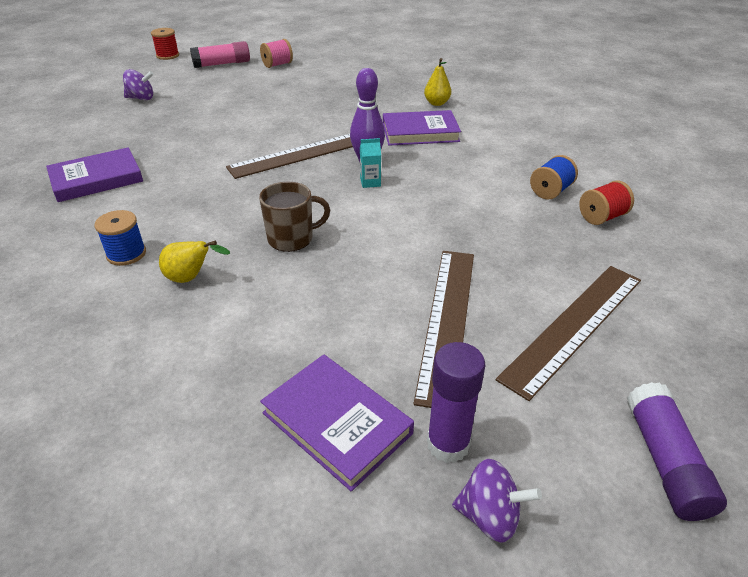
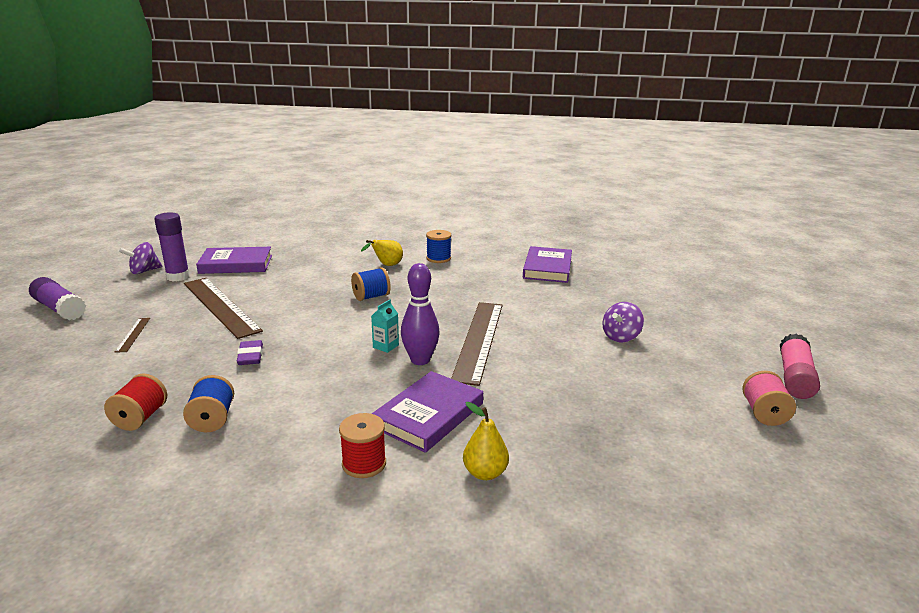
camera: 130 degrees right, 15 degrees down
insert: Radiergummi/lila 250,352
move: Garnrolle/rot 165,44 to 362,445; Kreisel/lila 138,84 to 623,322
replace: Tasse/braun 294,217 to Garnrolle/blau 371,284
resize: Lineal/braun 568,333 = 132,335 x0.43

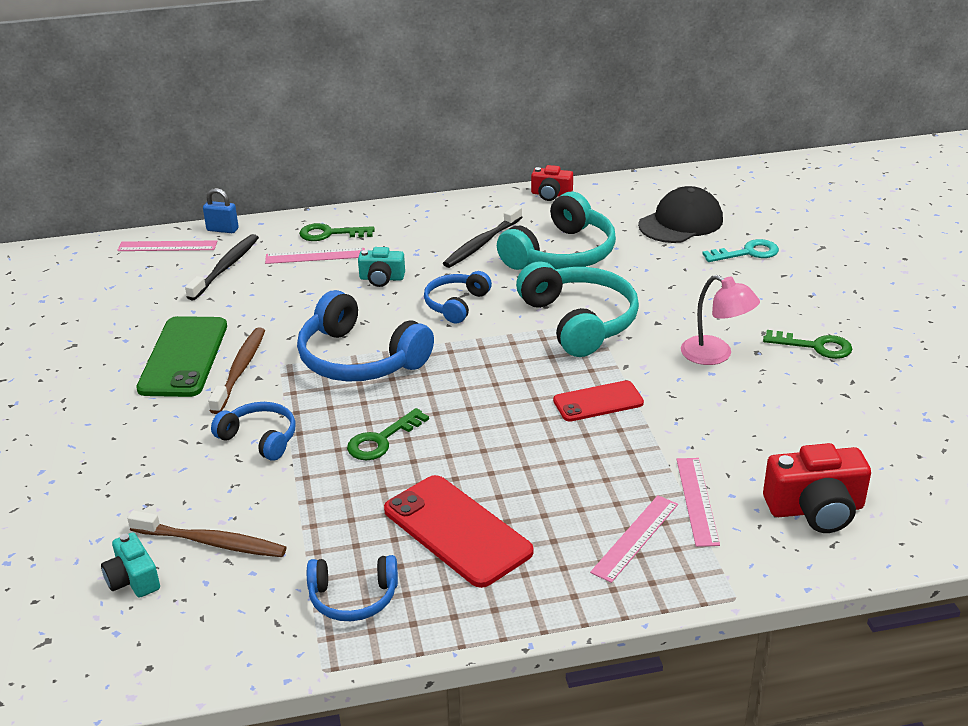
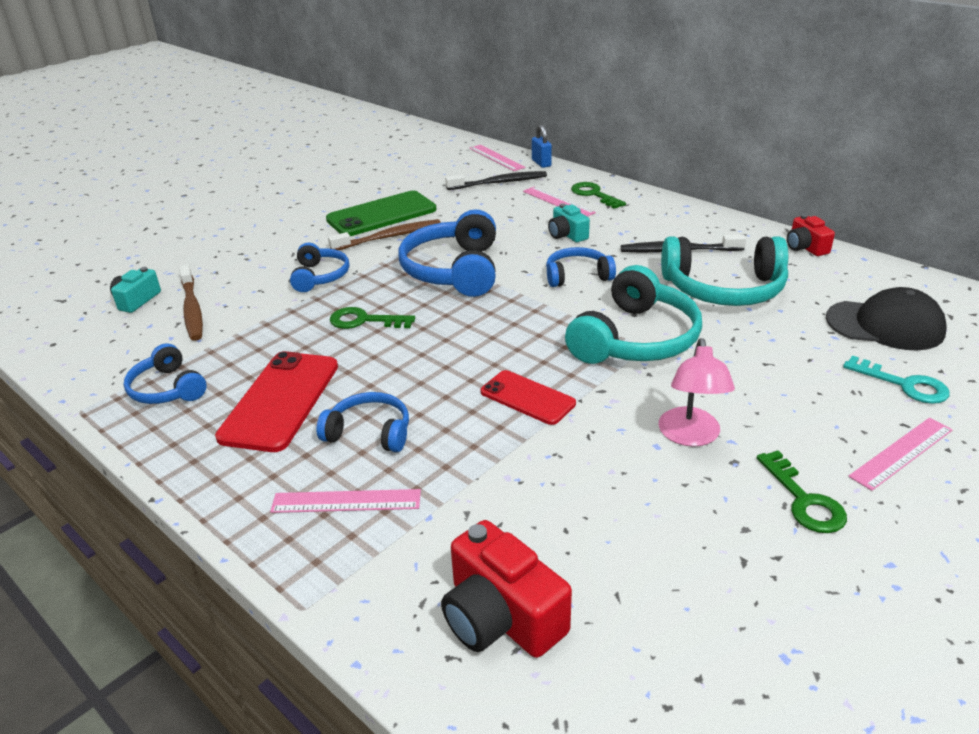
camera: 55 degrees right, 0 degrees up
insert: Kopfhörer/blau 363,422
move: Lineal/rosa 698,502 to 901,454

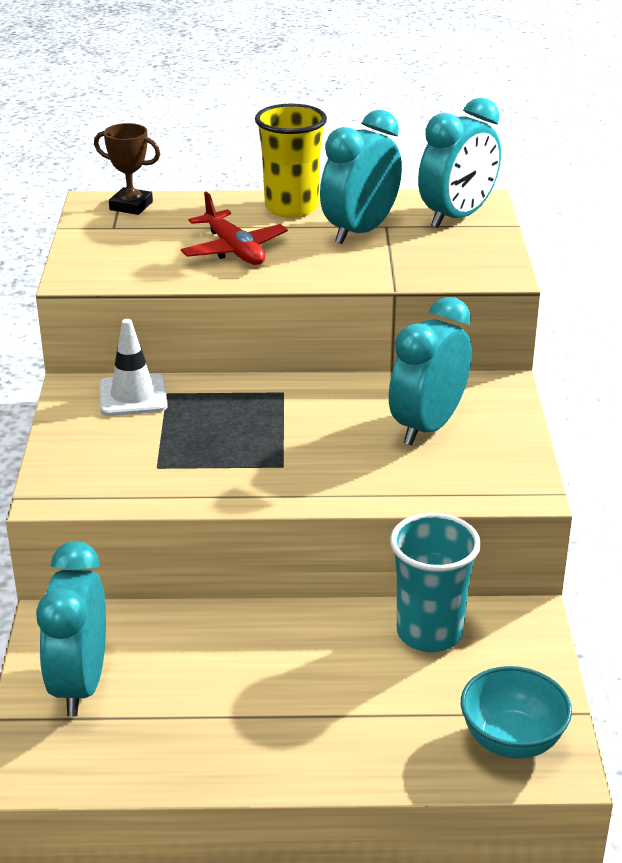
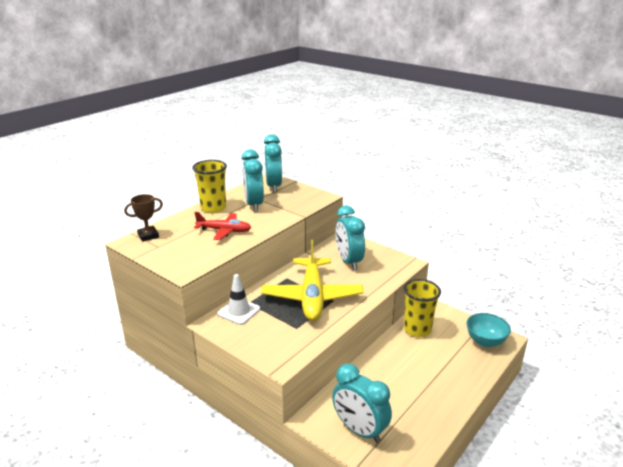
camera: 50 degrees left, 5 degrees down
insert: Flugzeug/gelb 312,280
recolor: Becher/türkis 435,582 to Becher/gelb 422,308

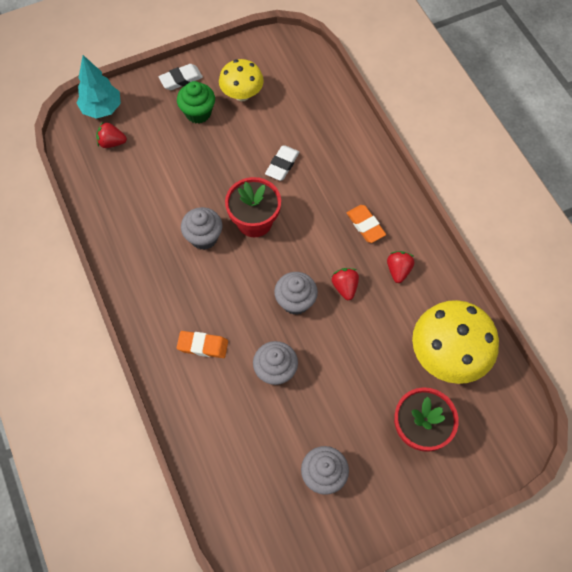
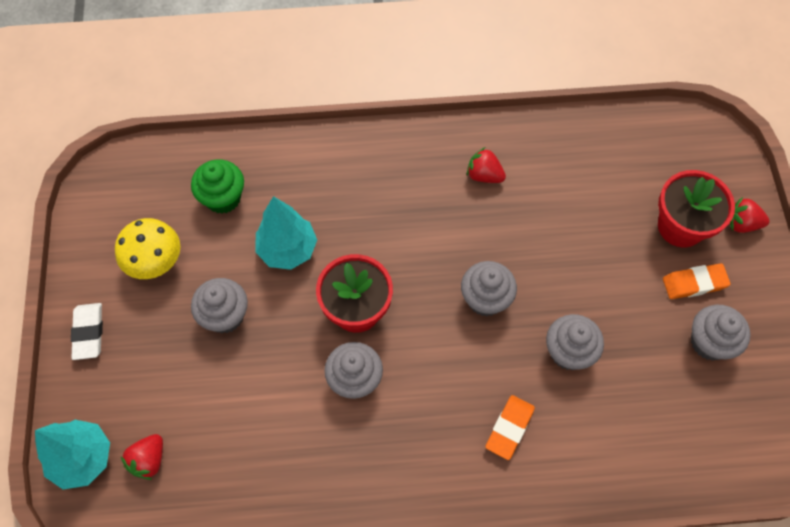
camera: 70 degrees left, 0 degrees up
delete: Pilz/gelb 455,342
insert: Muffin/grau 219,305
move: Muffin/grün 196,102 to 217,187; Radiergummi/orange 366,224 to 697,281; Erdbeere/rot 345,284 to 749,215
replace: Radiergummi/weiß 282,163 to Baum/türkis 286,233

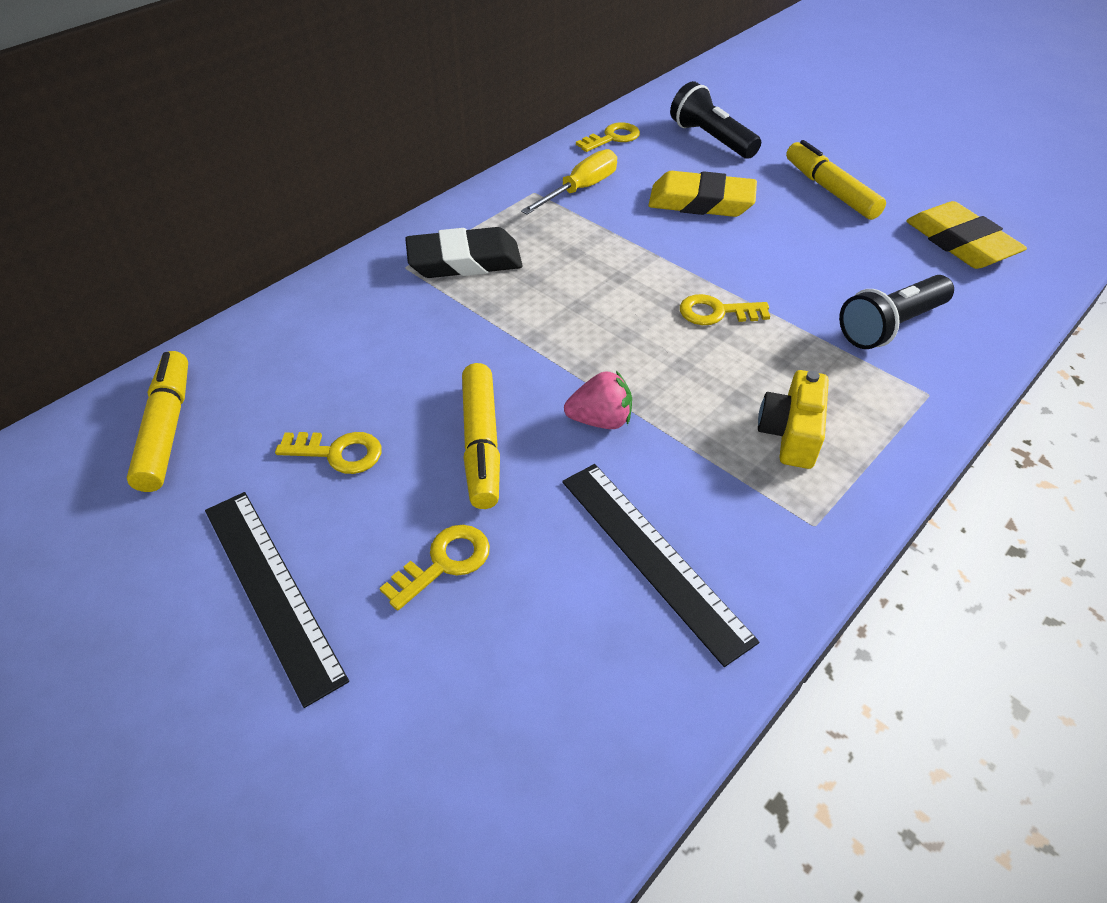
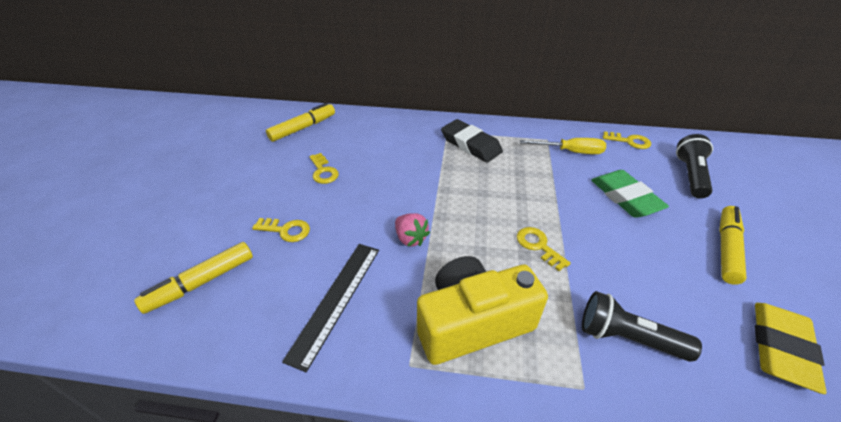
camera: 55 degrees right, 5 degrees down
delete: Lineal/schwarz 277,600
move: Filzstift/gelb 481,436 to 193,278
recolor: Radiergummi/gelb 702,194 to Radiergummi/grün 630,194
resize: Kamera/gelb 793,419 = 482,310 x1.86

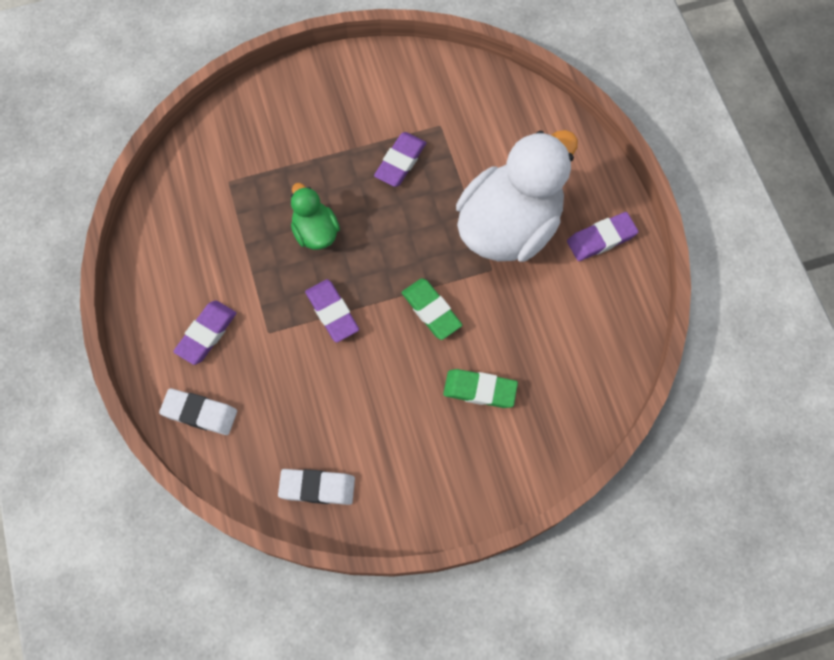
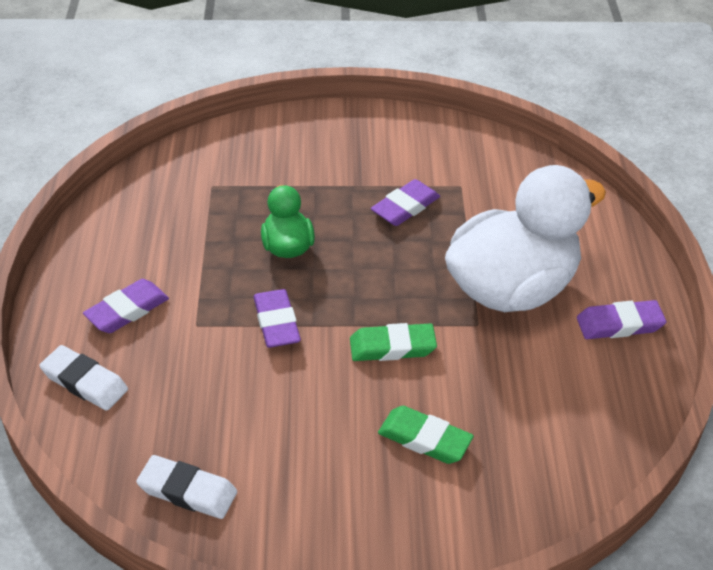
camera: 15 degrees right, 25 degrees down
rotate: Radiergummi/grün 432,309 = 393,342 75 degrees counterclockwise

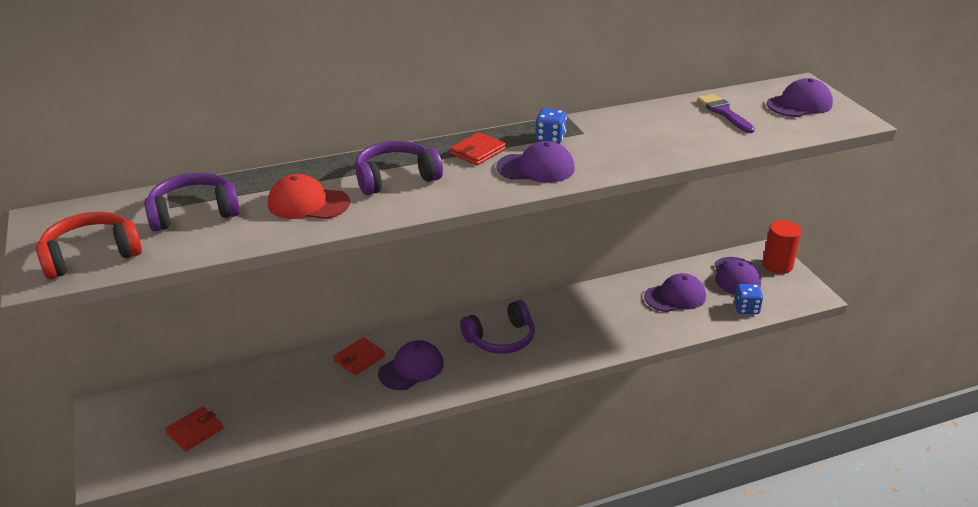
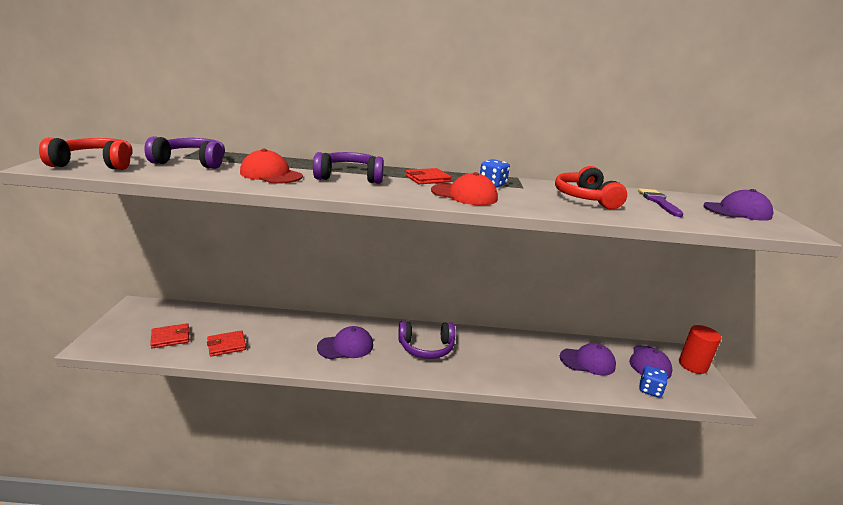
camera: 20 degrees right, 10 degrees down
insert: Kopfhörer/rot 591,187
move: Geldbörse/rot 359,356 to 226,343
recolor: Kappe/lila 535,162 to Kappe/rot 464,188

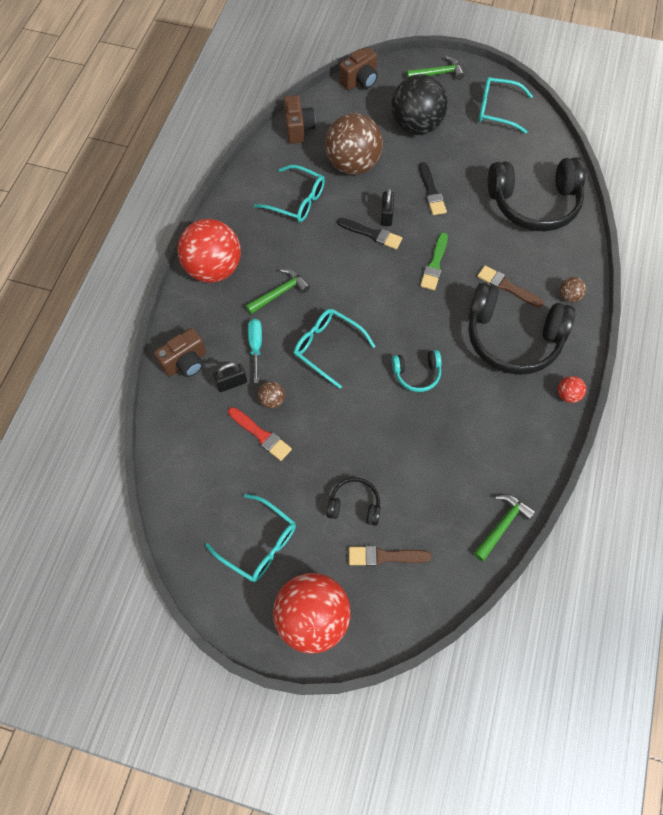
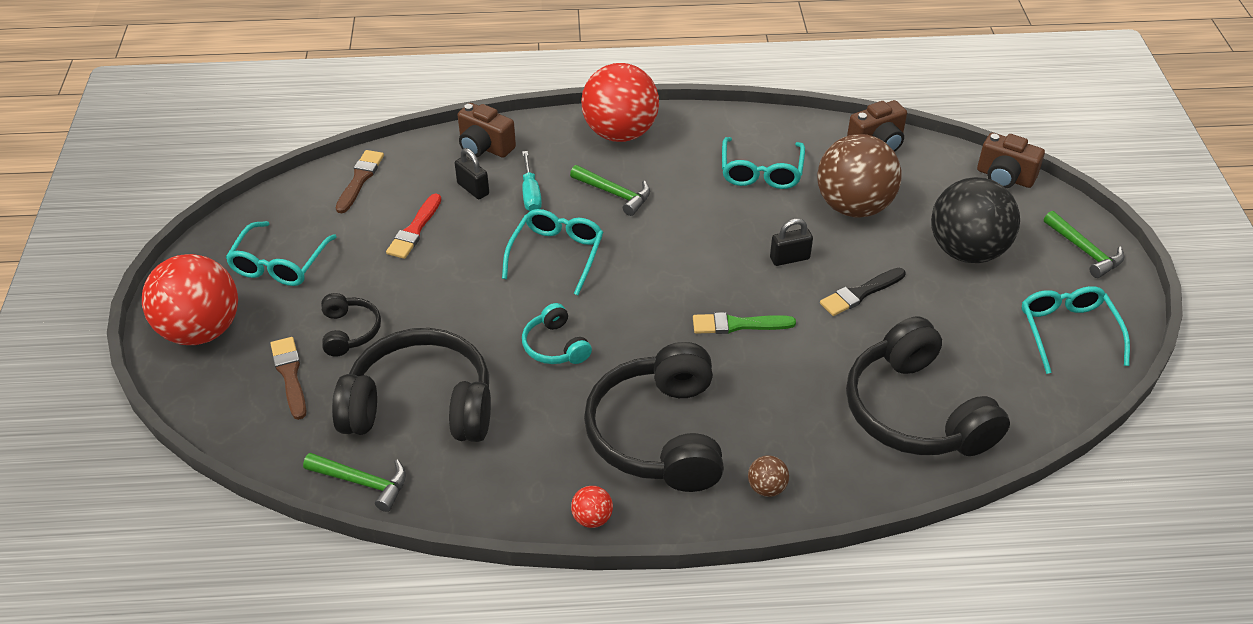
camera: 70 degrees right, 20 degrees down
delete: Pinsel/schwarz 369,234; Ball/braun 271,395
insert: Kopfhörer/schwarz 411,385
move: Pinsel/braun 510,286 to 360,181
rotate: Schraubenzieher/türkis 255,351 = 532,181 105 degrees clockwise

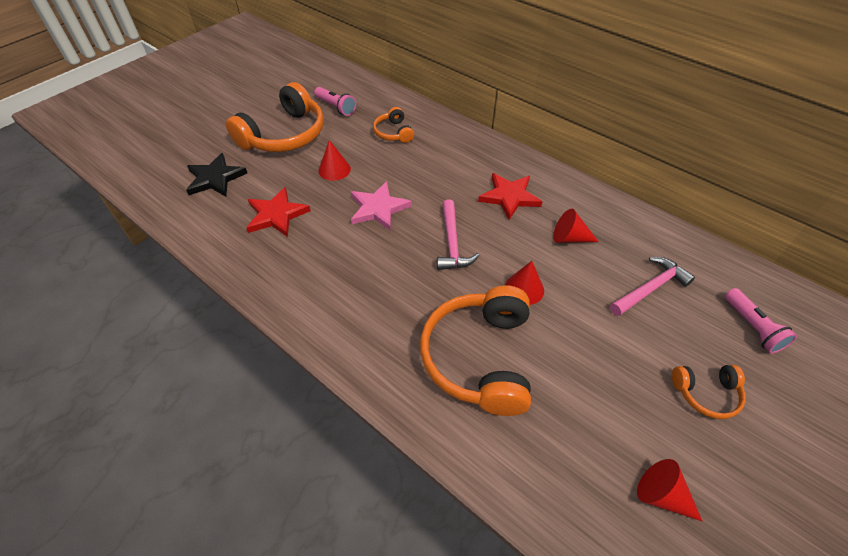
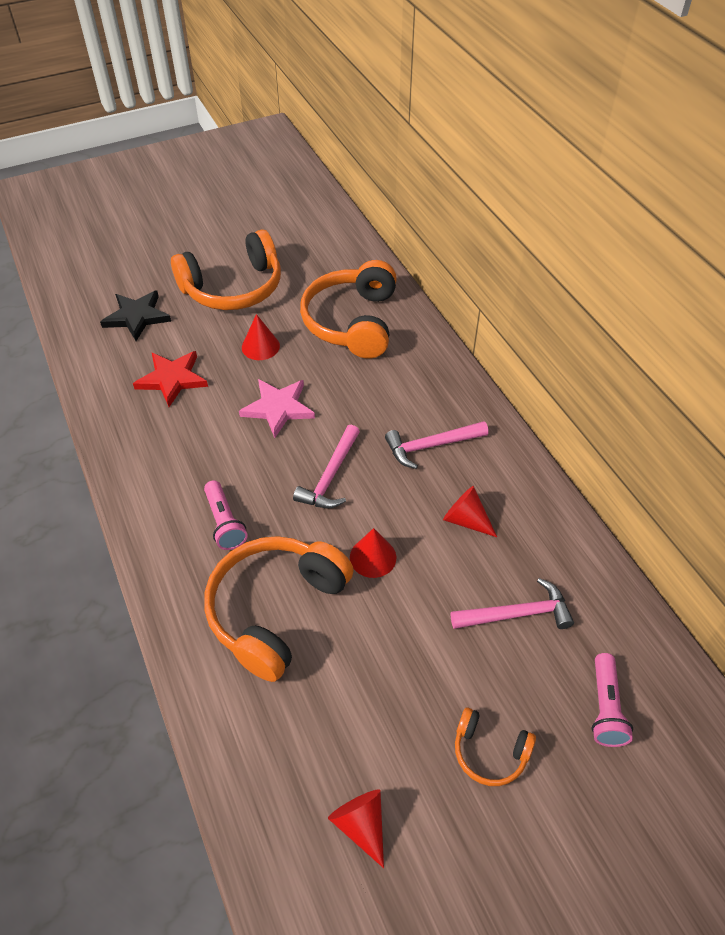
camera: 25 degrees right, 0 degrees up
move: Taschenlampe/rosa 335,101 to 225,515
replace: Stern/rot 510,196 to Hammer/rosa 437,445
resize: Kopfhörer/orange 393,125 = 348,309 x2.05

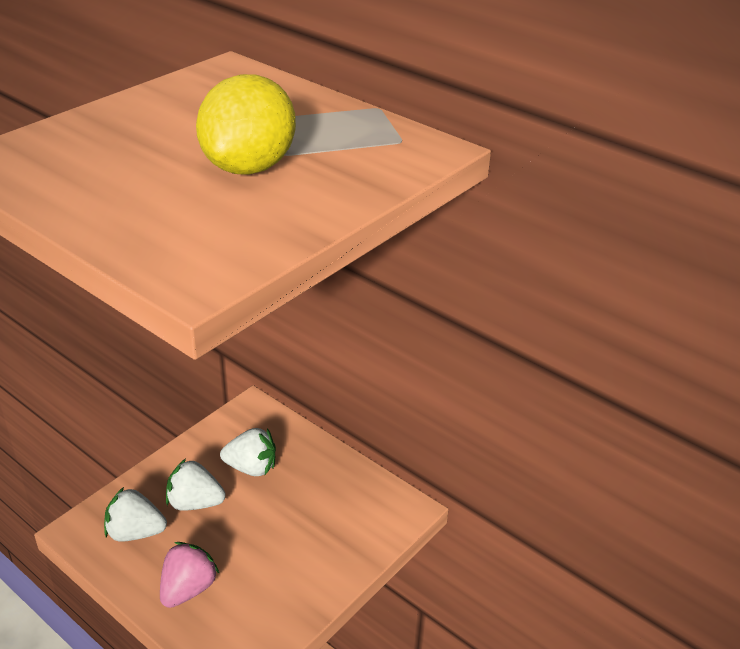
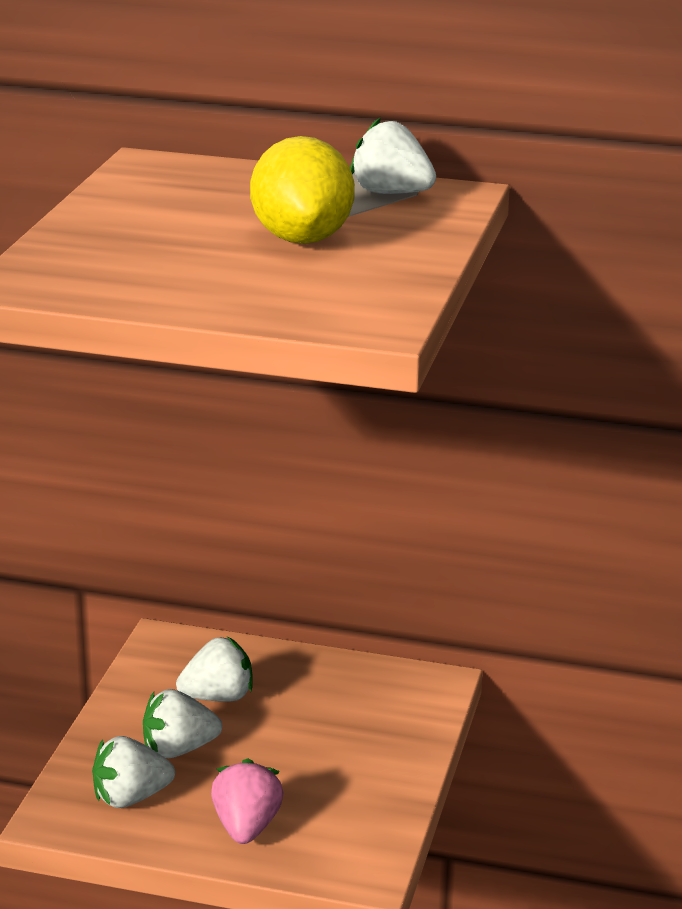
camera: 25 degrees left, 10 degrees down
insert: Erdbeere/weiß 393,155

